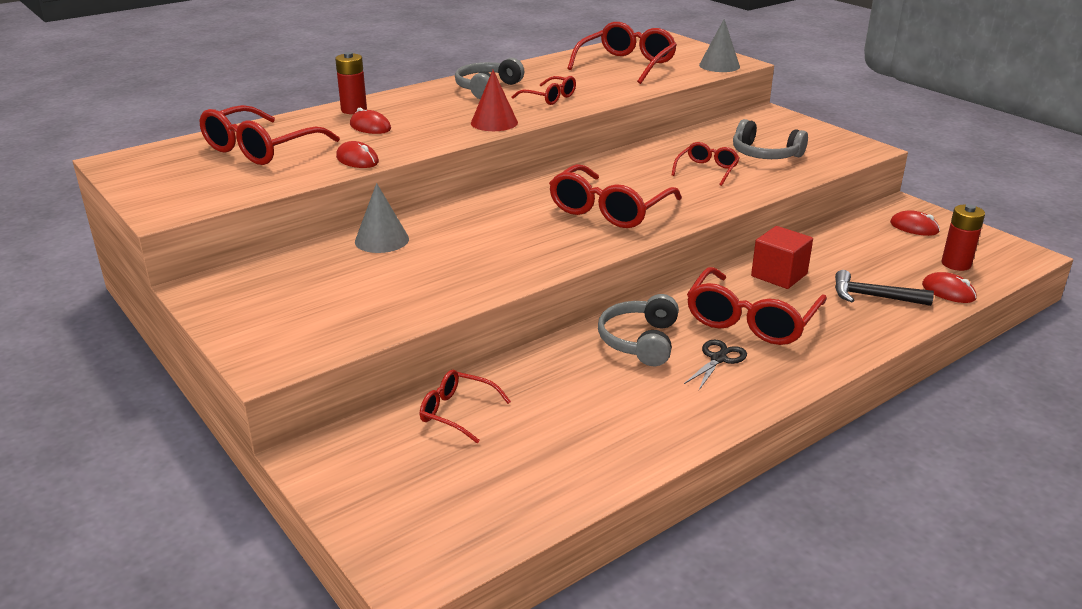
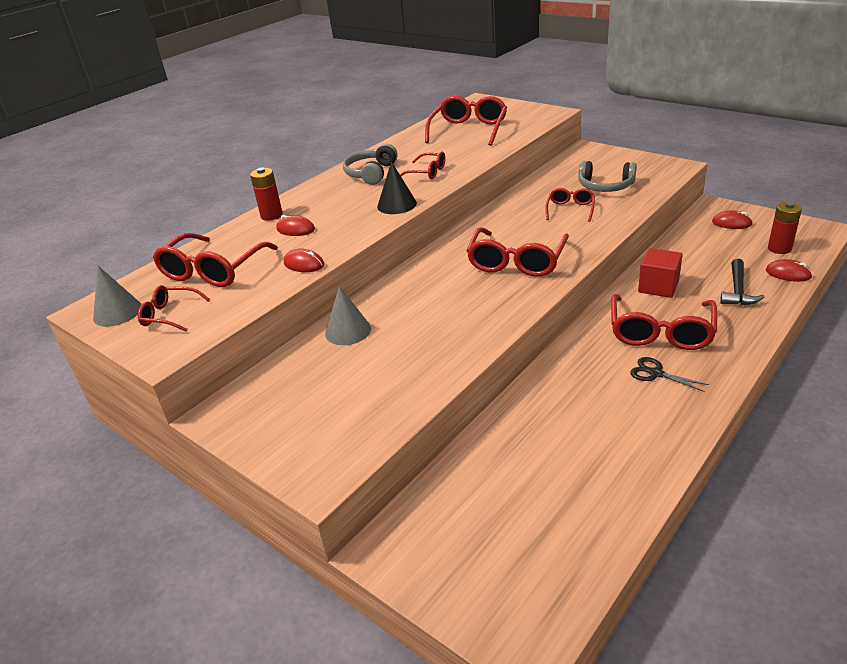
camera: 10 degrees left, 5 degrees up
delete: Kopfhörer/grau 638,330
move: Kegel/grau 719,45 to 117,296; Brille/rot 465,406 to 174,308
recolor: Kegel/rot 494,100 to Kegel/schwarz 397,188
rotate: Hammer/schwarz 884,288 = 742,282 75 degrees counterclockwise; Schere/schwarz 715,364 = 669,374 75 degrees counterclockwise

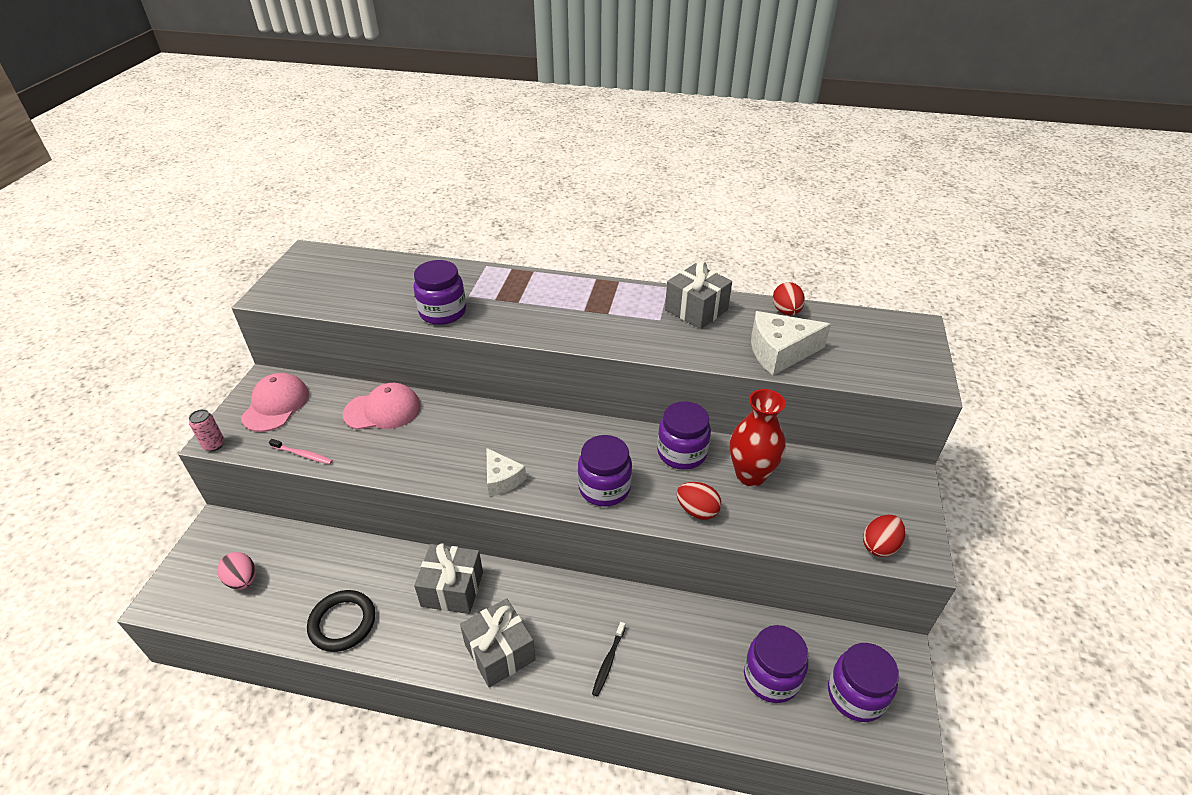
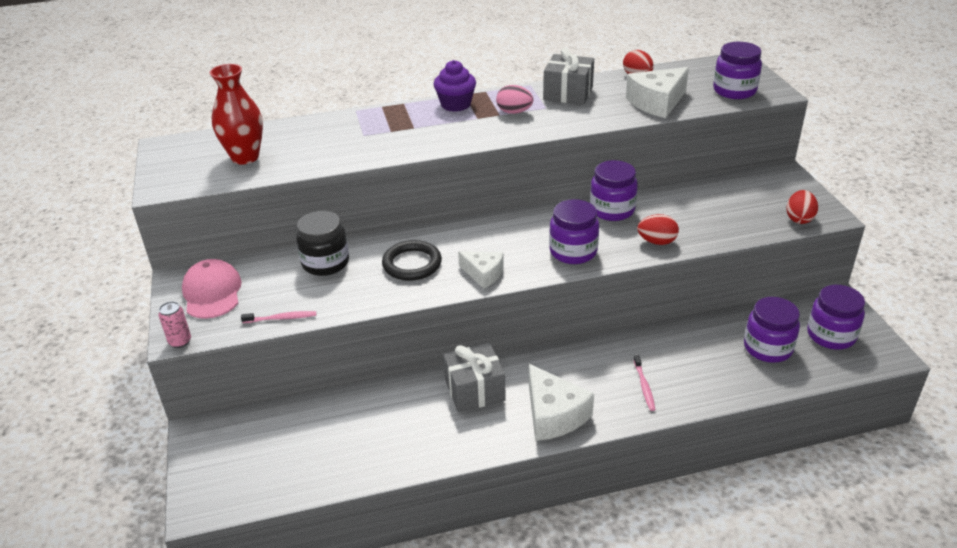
camera: 25 degrees left, 5 degrees down
insert: Muffin/lila 455,86
move: Einmachglas/lila 439,292 to 737,70; Vase/rot 758,438 to 236,114; Ei/rosa 236,571 to 514,99; Ring/schwarz 341,621 to 412,260
replace: Kappe/rosa 382,406 to Einmachglas/schwarz 322,243; Geschenk/grau 498,643 to Käse/weiß 561,402
recolor: Zahnbürste/schwarz 609,659 to Zahnbürste/rosa 645,383

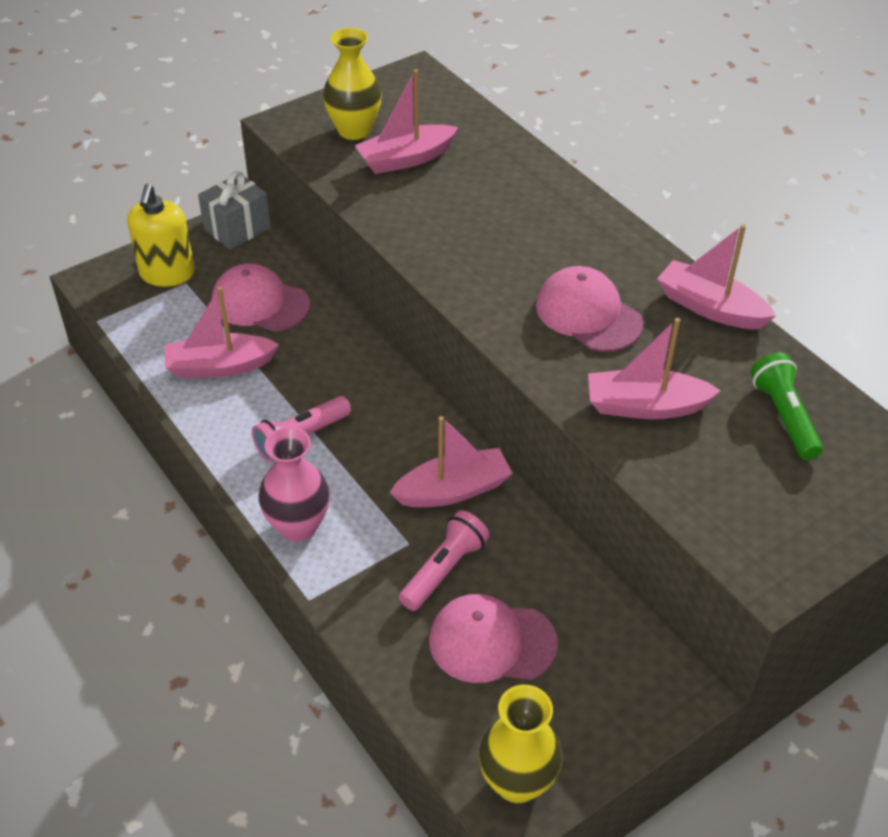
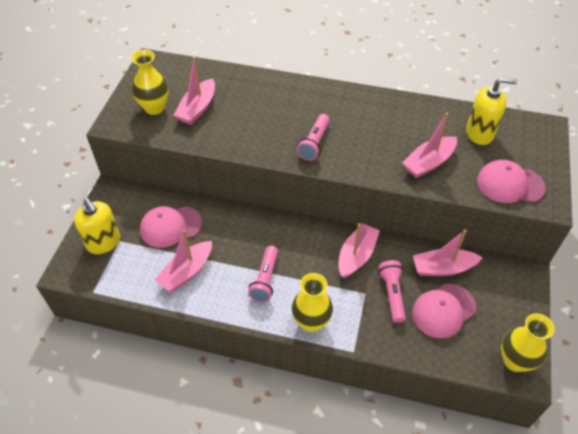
camera: 40 degrees left, 5 degrees up
delete: Geschenk/grau 234,210
insert: Taschenlampe/rosa 313,137
move: Boot/rosa 716,276 to 448,253; Kappe/rosa 589,309 to 511,181
replace: Taschenlampe/grün 786,406 to Seifenspender/gelb 491,111
recolor: Vase/rosa 294,484 to Vase/gelb 312,302

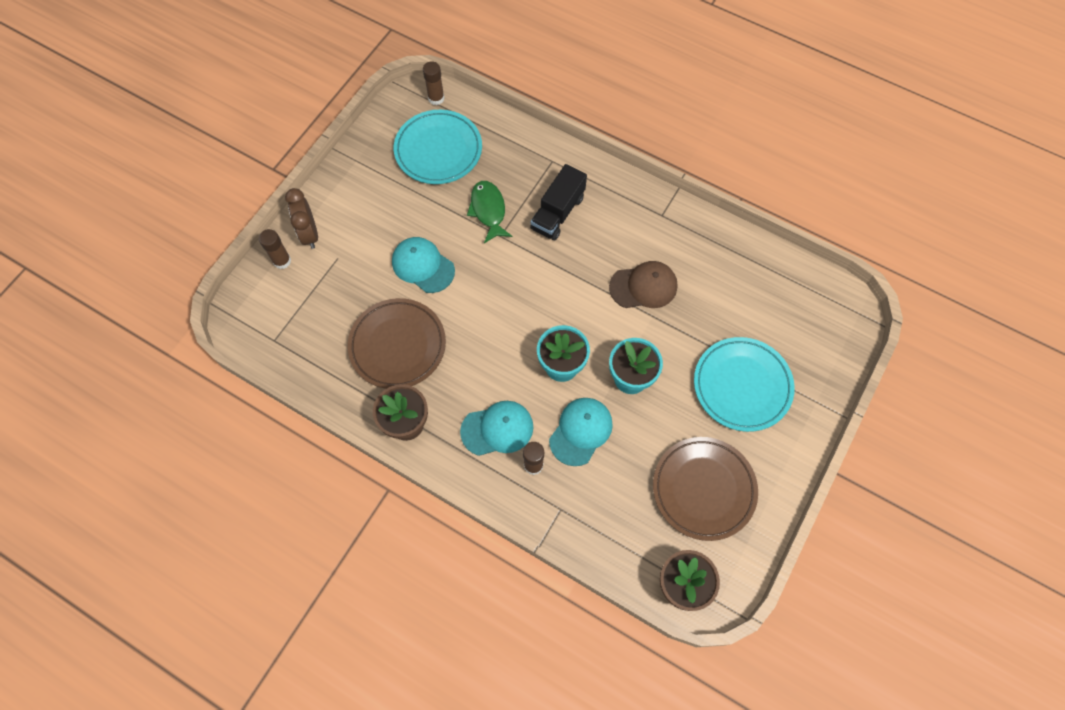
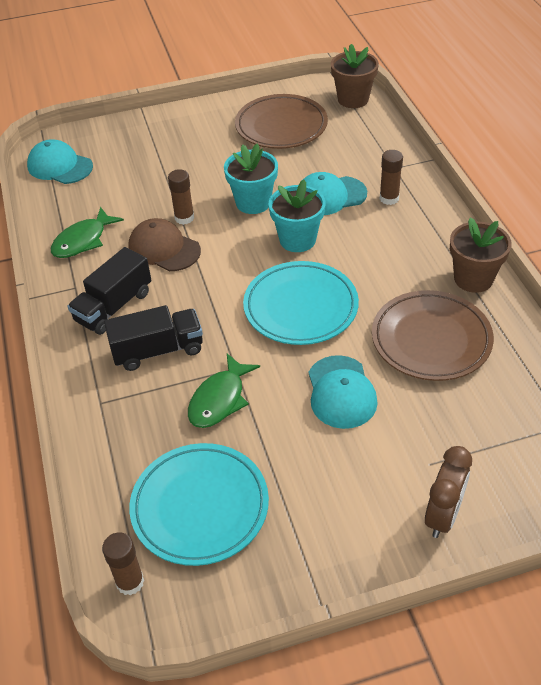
camera: 135 degrees left, 20 degrees down
insert: Fisch/grün 87,232; Lastwagen/schwarz 109,291
move: Klebestift/braun 275,249 to 181,197; Teller/türkis 744,384 to 301,303; Kappe/türkis 496,428 to 60,161

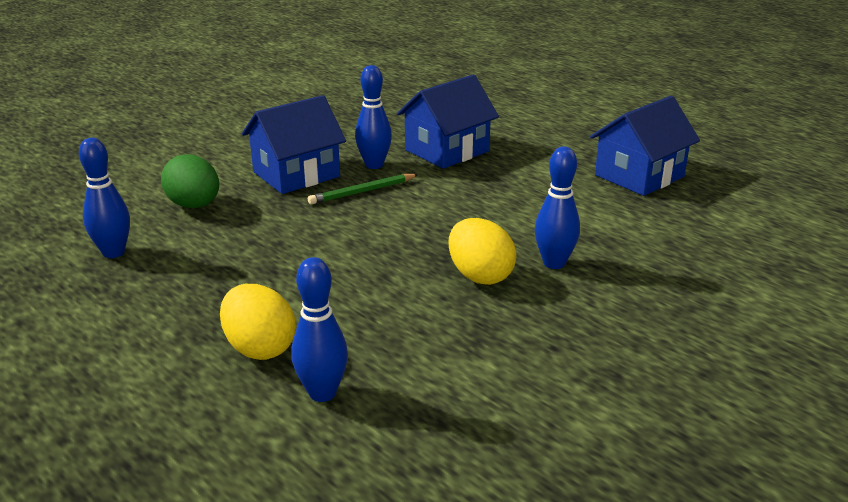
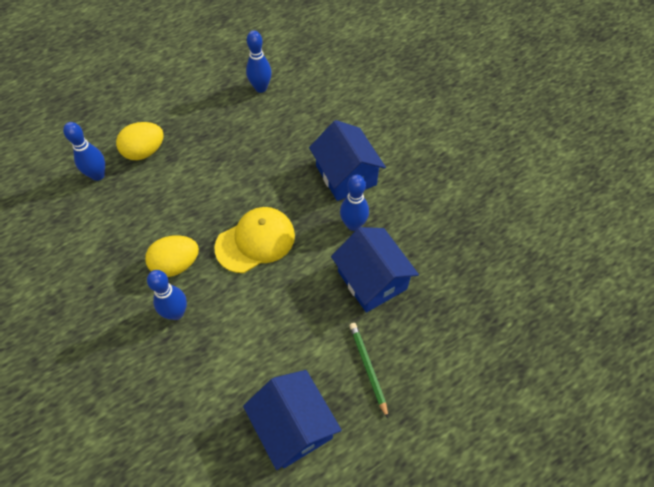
camera: 100 degrees right, 30 degrees up
delete: Ei/grün 190,181
insert: Kappe/gelb 254,240
move: Bleistift/grün 363,189 to 368,370

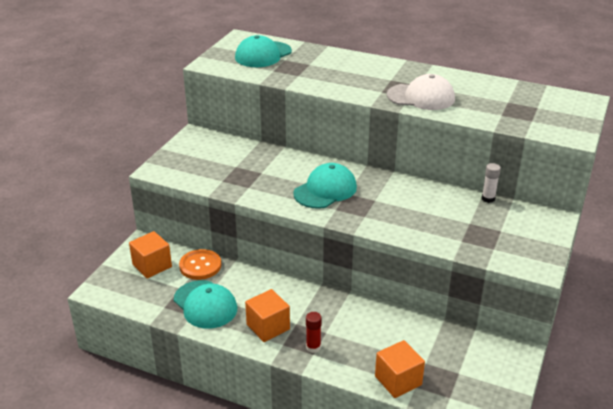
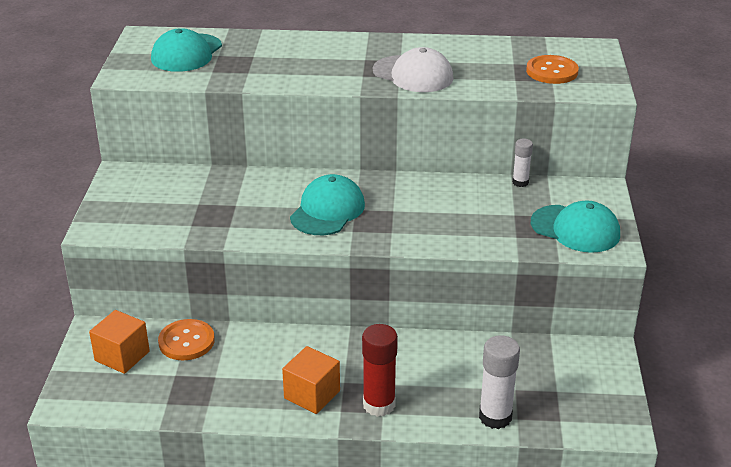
camera: 20 degrees left, 0 degrees up
insert: Knopf/orange 552,69
move: Kappe/türkis 205,304 to 575,227
replace: Kubus/orange 400,369 to Klebestift/weiß 499,382
rotate: Kappe/weiß 421,92 = 413,69 45 degrees clockwise
resize: Klebestift/rot 314,332 = 380,370 x1.74

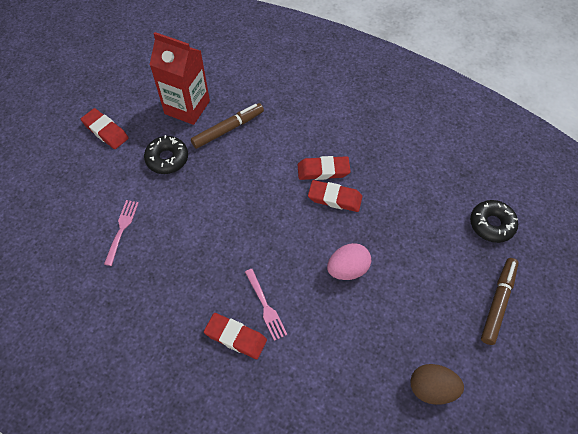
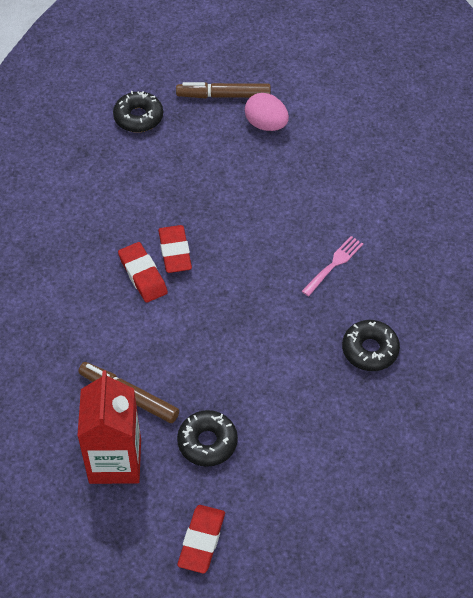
camera: 115 degrees left, 5 degrees down
delete: Gabel/rosa 121,233; Radiergummi/rot 235,336; Ei/braun 437,384
insert: Donut/schwarz 371,345
move: Ei/rosa 349,261 to 267,112

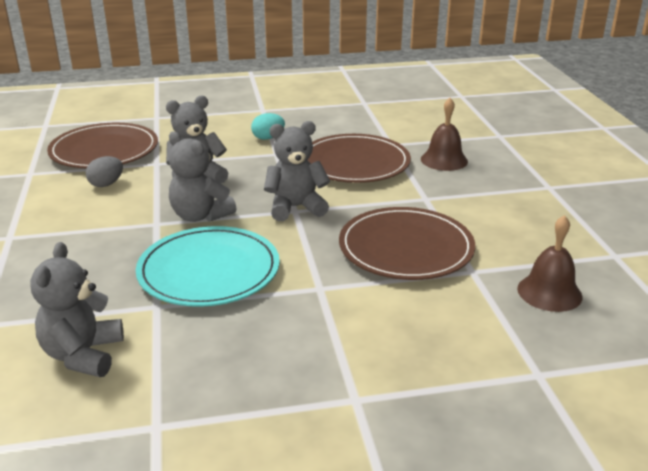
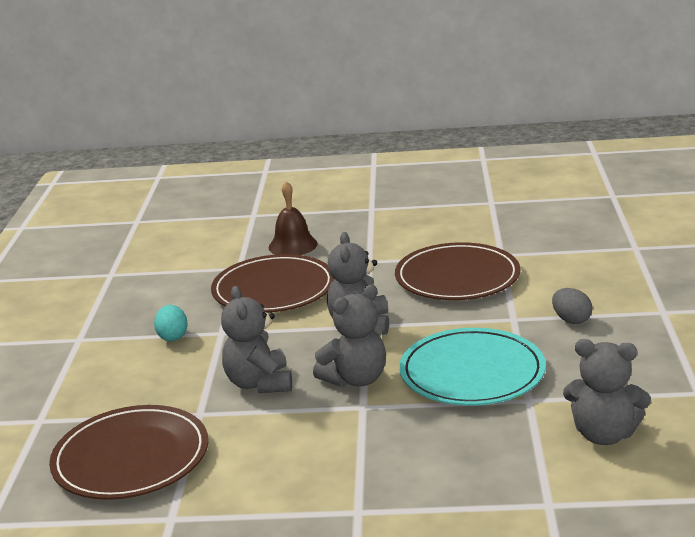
camera: 75 degrees left, 5 degrees down
delete: Glocke/braun 550,263
move: Ei/grau 104,171 to 572,306

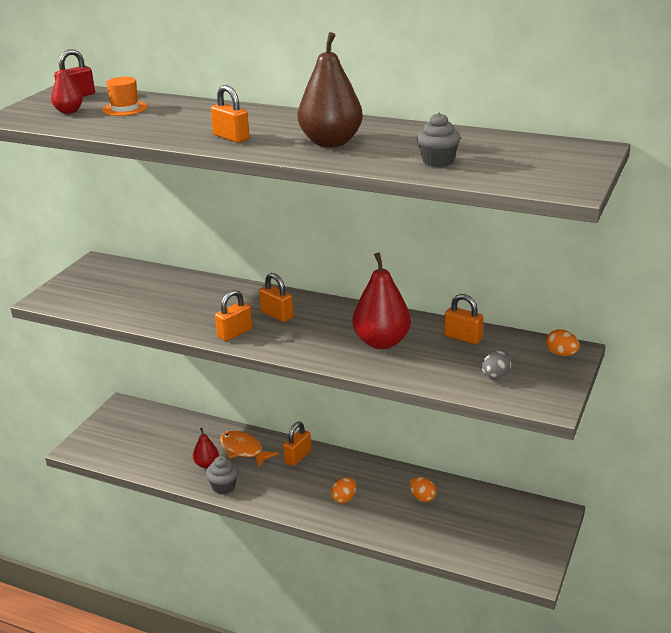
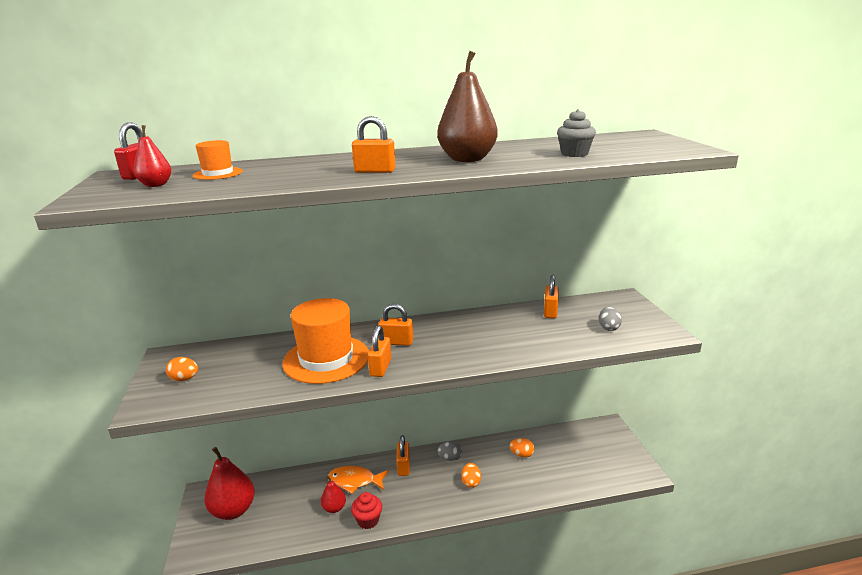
camera: 35 degrees left, 5 degrees down
insert: Hut/orange 325,341; Ei/grau 449,451
move: Birne/rot 381,300 to 229,483; Ei/orange 562,342 to 182,369
recolor: Muffin/grau 222,475 to Muffin/rot 366,510
rotate: Vorhängeschloss/orange 464,319 = 551,296 75 degrees counterclockwise

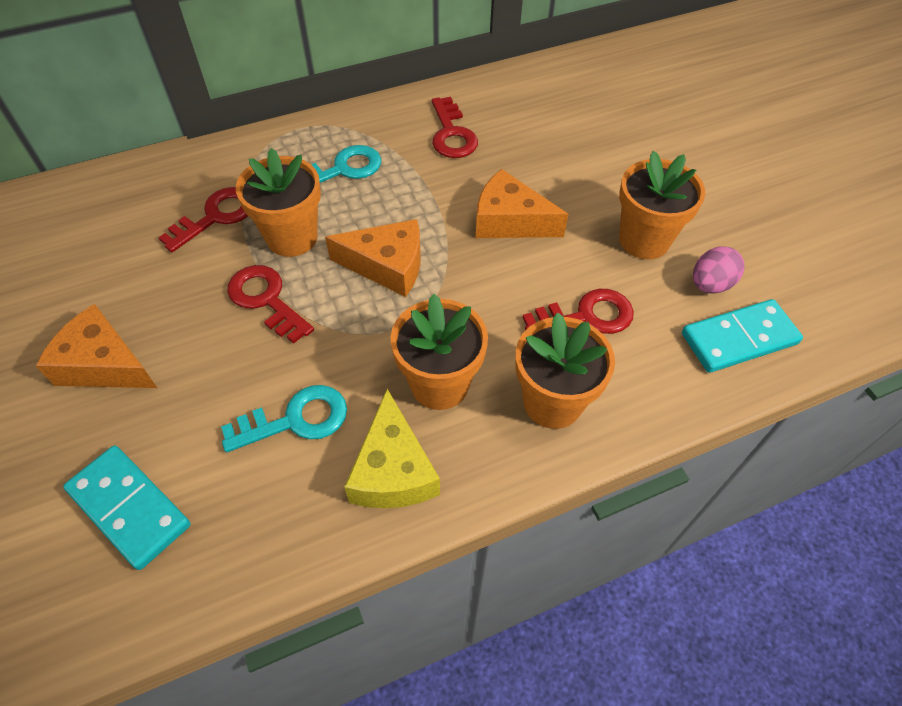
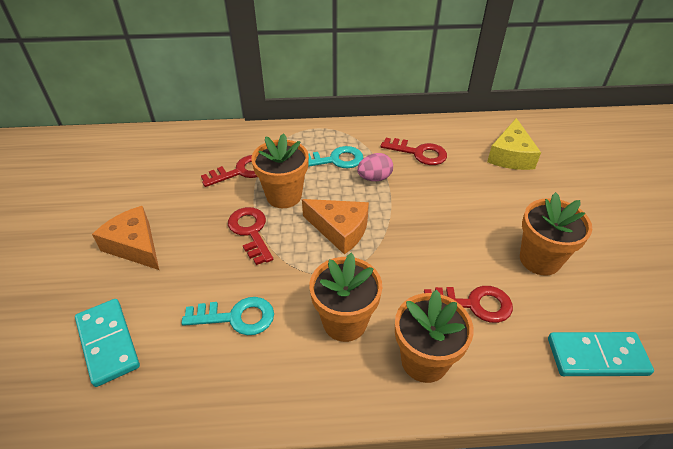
camera: 20 degrees right, 10 degrees down
delete: Käse/orange 522,203
move: Ei/rosa 718,269 to 375,167; Käse/gelb 392,448 to 514,144
rotate: Schlüssel/rot 455,127 = 414,151 75 degrees counterclockwise

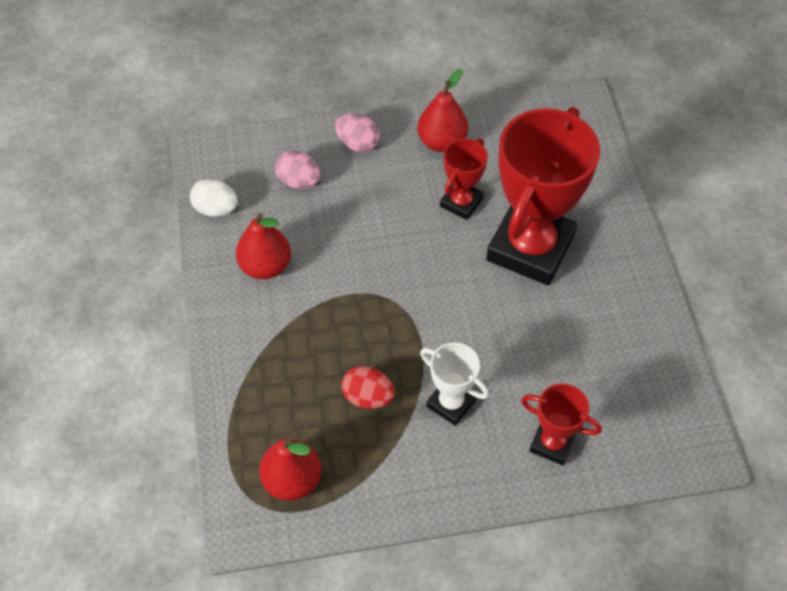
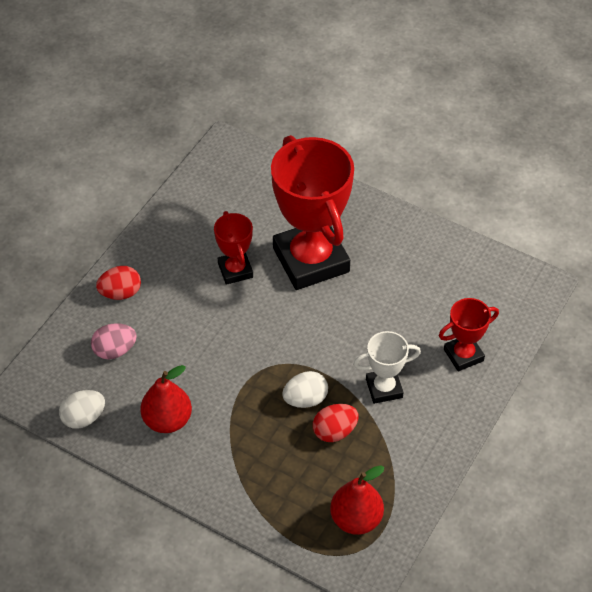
camera: 50 degrees left, 5 degrees down
delete: Birne/rot 442,110
insert: Ei/weiß 305,389
recolor: Ei/rosa 357,133 to Ei/rot 118,283

